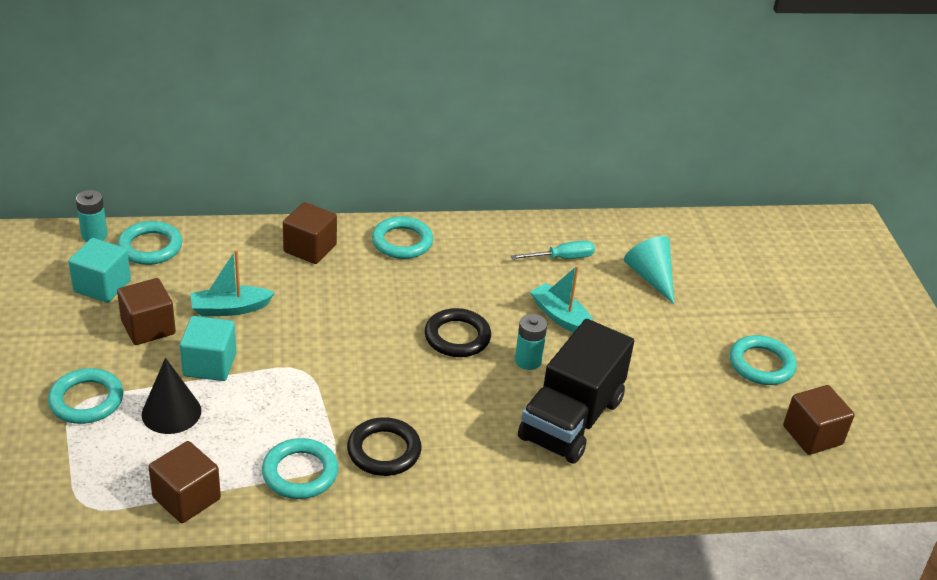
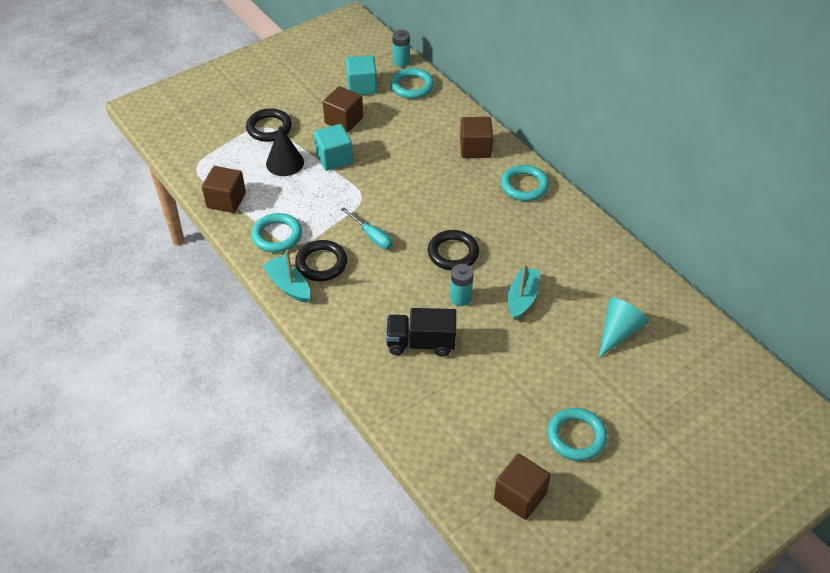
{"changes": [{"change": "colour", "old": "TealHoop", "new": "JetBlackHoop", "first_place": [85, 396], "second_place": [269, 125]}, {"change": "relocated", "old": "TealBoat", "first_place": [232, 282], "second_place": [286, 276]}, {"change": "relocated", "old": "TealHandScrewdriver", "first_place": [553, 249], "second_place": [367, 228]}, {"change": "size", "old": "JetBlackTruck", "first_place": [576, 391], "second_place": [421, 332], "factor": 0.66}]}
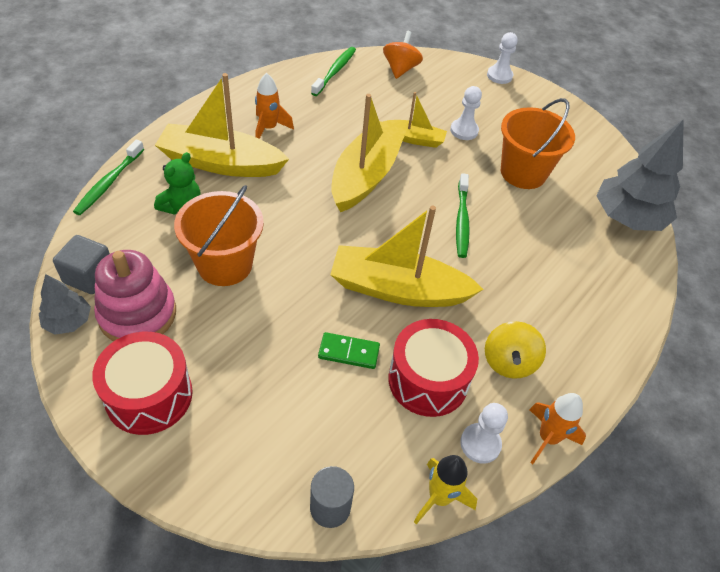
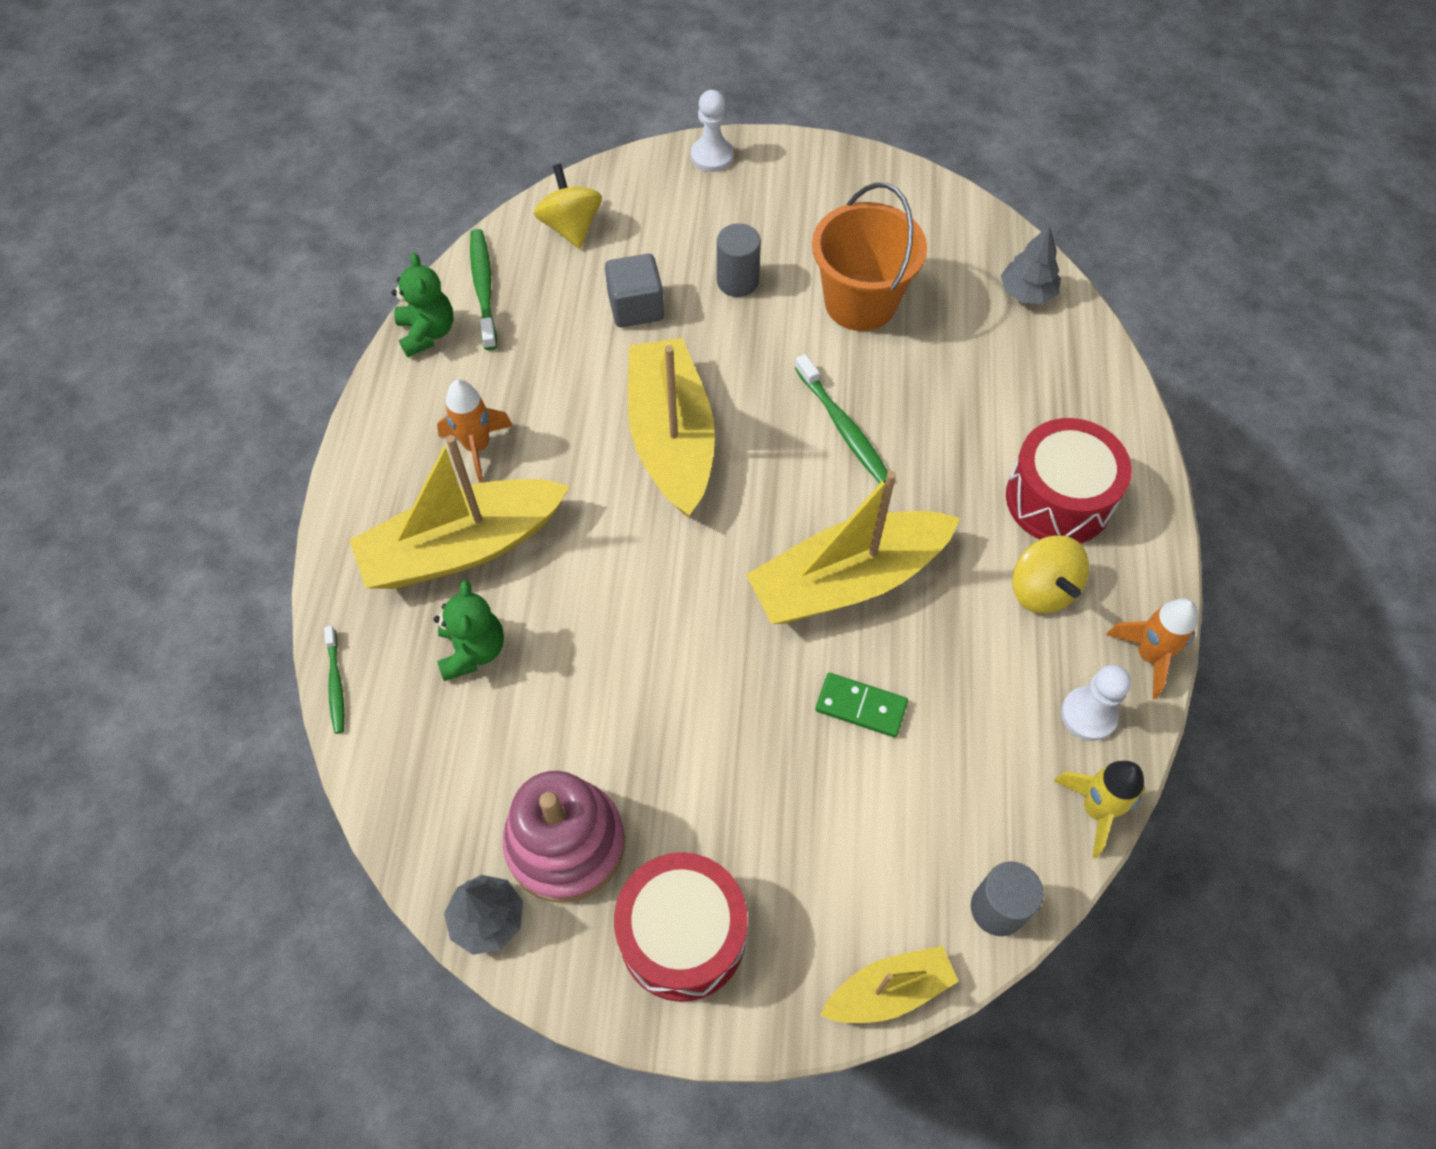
{"changes": [{"change": "relocated", "old": "GreyBlock", "first_place": [81, 264], "second_place": [634, 290]}, {"change": "size", "old": "LeafGreenToothBrush", "first_place": [108, 177], "second_place": [334, 680], "factor": 0.62}, {"change": "missing", "old": "OrangeColouredSandBucket", "first_place": [219, 235]}, {"change": "spun", "old": "LeafGreenDomino", "first_place": [349, 350], "second_place": [862, 705], "degrees": 45}, {"change": "colour", "old": "OrangeColouredToyTop", "new": "BrightYellowToyTop", "first_place": [403, 55], "second_place": [568, 206]}, {"change": "relocated", "old": "BrightYellowBoat", "first_place": [415, 120], "second_place": [889, 984]}, {"change": "relocated", "old": "RedDrum", "first_place": [433, 368], "second_place": [1069, 480]}, {"change": "exchanged", "old": "PureWhitePawn", "new": "GreyCylinderShape", "first_place": [466, 113], "second_place": [739, 260]}, {"change": "size", "old": "GreyToyTree", "first_place": [640, 175], "second_place": [1031, 264], "factor": 0.51}, {"change": "appeared", "new": "LeafGreenStuffedBear", "second_place": [422, 305]}]}
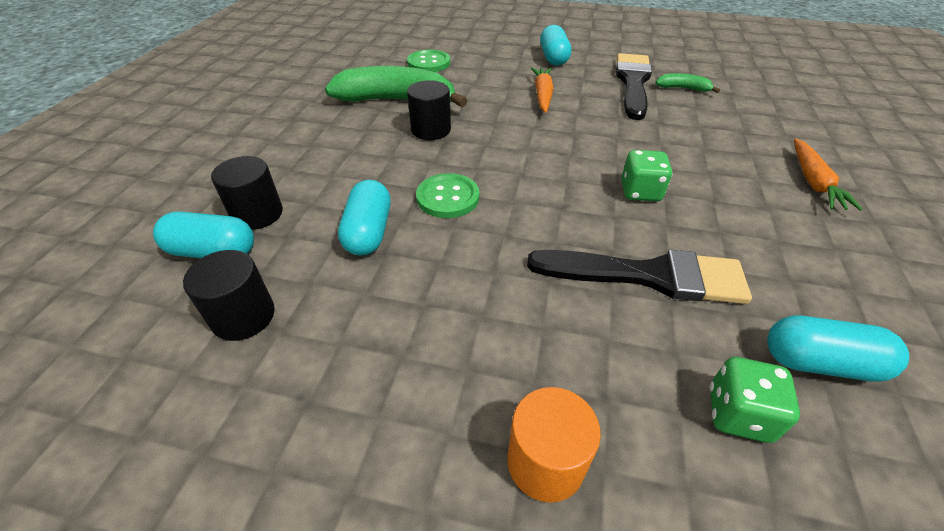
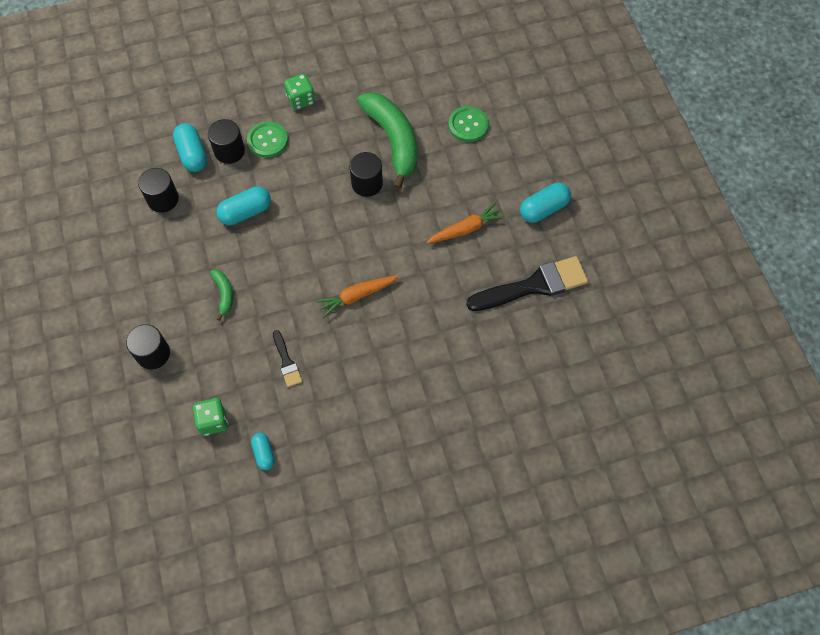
{"changes": [{"change": "relocated", "old": "LeafGreenButton", "first_place": [447, 195], "second_place": [267, 139]}, {"change": "colour", "old": "OrangeColouredCylinderShape", "new": "JetBlackCylinderShape", "first_place": [554, 445], "second_place": [148, 346]}, {"change": "size", "old": "JetBlackPaintBrush", "first_place": [639, 277], "second_place": [287, 358], "factor": 0.49}, {"change": "relocated", "old": "LeafGreenDie", "first_place": [647, 175], "second_place": [299, 92]}, {"change": "relocated", "old": "LeafGreenBanana", "first_place": [687, 83], "second_place": [221, 295]}, {"change": "size", "old": "TealPill", "first_place": [838, 348], "second_place": [263, 451], "factor": 0.61}, {"change": "relocated", "old": "OrangeColouredCarrot", "first_place": [828, 175], "second_place": [357, 296]}]}
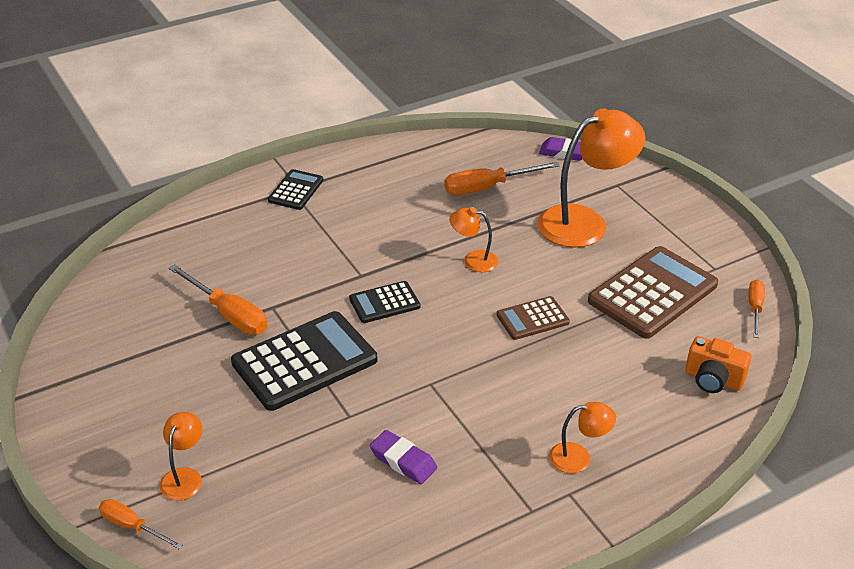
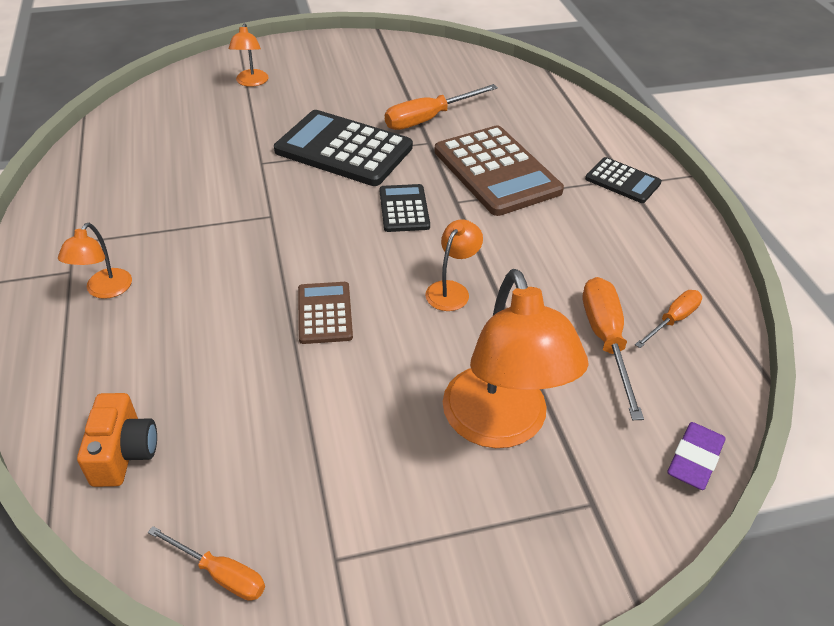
{"changes": [{"change": "relocated", "old": "OrangeColouredHandScrewdriver", "first_place": [141, 524], "second_place": [668, 319]}, {"change": "spun", "old": "OrangeColouredLamp", "first_place": [181, 456], "second_place": [248, 55], "degrees": 60}, {"change": "spun", "old": "JetBlackCalculator", "first_place": [304, 361], "second_place": [343, 148], "degrees": 135}, {"change": "missing", "old": "RoyalPurpleEraser", "first_place": [403, 457]}, {"change": "relocated", "old": "BrownCalculator", "first_place": [653, 292], "second_place": [499, 171]}, {"change": "spun", "old": "OrangeColouredCamera", "first_place": [718, 364], "second_place": [117, 440], "degrees": 135}]}
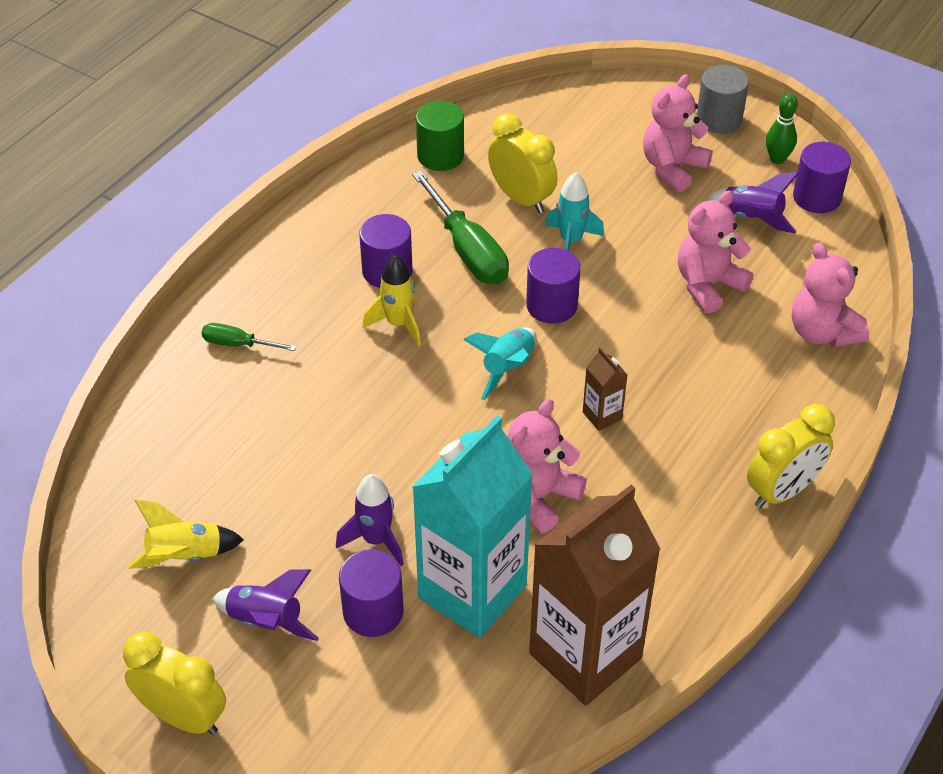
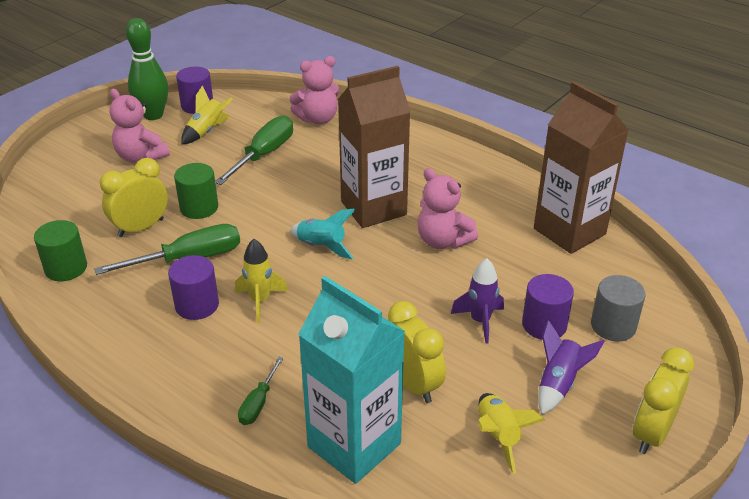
{"changes": [{"change": "relocated", "old": "TealCarton", "first_place": [472, 526], "second_place": [351, 380]}, {"change": "missing", "old": "RoyalPurpleCylinderShape", "first_place": [553, 286]}, {"change": "exchanged", "old": "TealSpaceship", "new": "LeafGreenCylinderShape", "first_place": [574, 211], "second_place": [196, 191]}, {"change": "size", "old": "BrownCarton", "first_place": [605, 389], "second_place": [374, 147], "factor": 2.47}, {"change": "exchanged", "old": "RosePinkStuffedBear", "new": "LeafGreenHandScrewdriver", "first_place": [715, 252], "second_place": [254, 150]}, {"change": "relocated", "old": "GreyCylinderShape", "first_place": [723, 99], "second_place": [618, 308]}, {"change": "colour", "old": "RoyalPurpleSpaceship", "new": "BrightYellowSpaceship", "first_place": [753, 202], "second_place": [207, 115]}, {"change": "relocated", "old": "BrightYellowBedsideClock", "first_place": [791, 456], "second_place": [417, 352]}, {"change": "size", "old": "LeafGreenBowlingPin", "first_place": [782, 128], "second_place": [147, 69], "factor": 1.82}]}
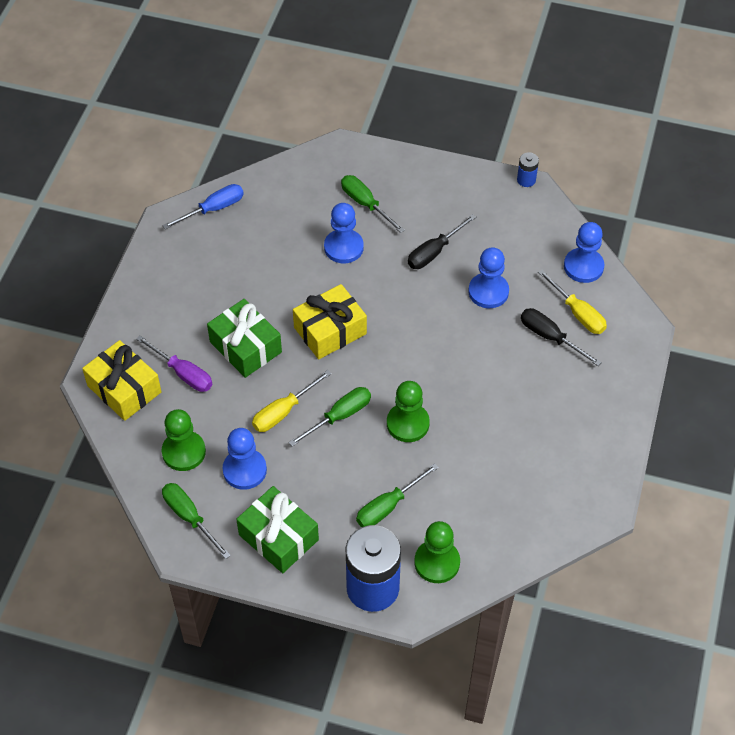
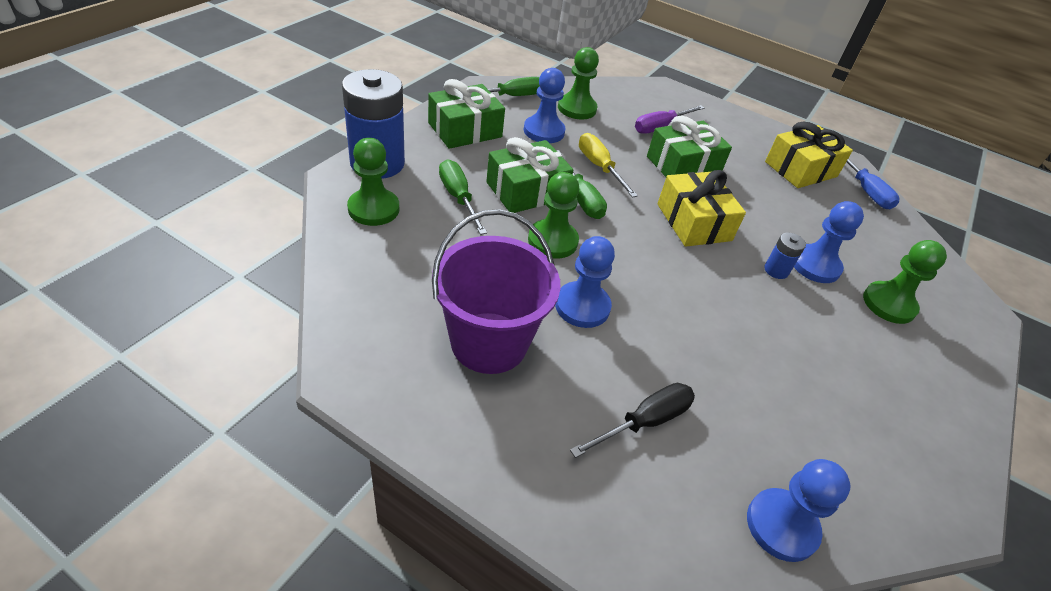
{"changes": [{"change": "relocated", "old": "BrightYellowGift", "first_place": [121, 380], "second_place": [809, 155]}, {"change": "exchanged", "old": "LeafGreenHandScrewdriver", "new": "LeafGreenPawn", "first_place": [373, 204], "second_place": [905, 282]}, {"change": "missing", "old": "JetBlackHandScrewdriver", "first_place": [442, 241]}, {"change": "relocated", "old": "CobaltPawn", "first_place": [488, 277], "second_place": [585, 282]}, {"change": "relocated", "old": "CobaltAaBattery", "first_place": [528, 169], "second_place": [785, 256]}, {"change": "missing", "old": "BrightYellowHandScrewdriver", "first_place": [572, 301]}, {"change": "appeared", "new": "RoyalPurpleSandBucket", "second_place": [496, 291]}, {"change": "appeared", "new": "LeafGreenGift", "second_place": [529, 175]}]}
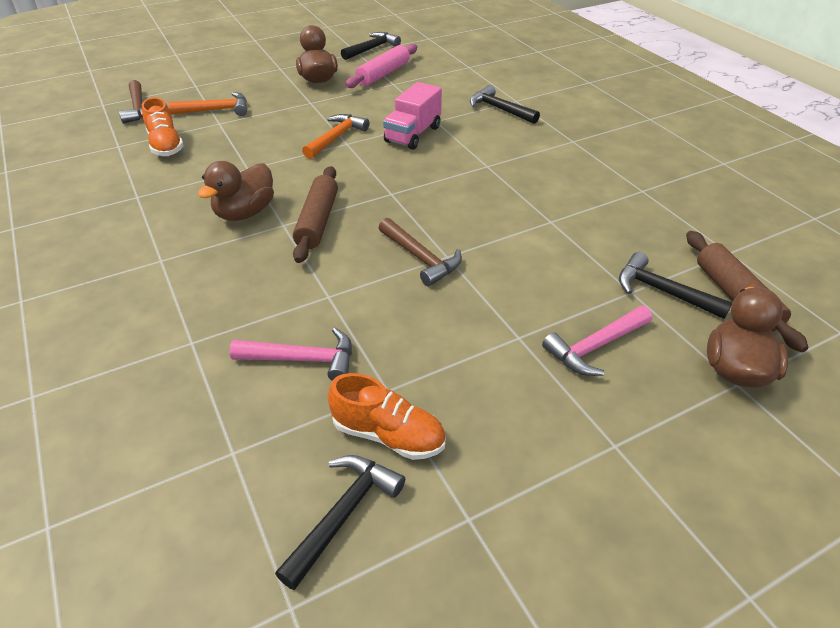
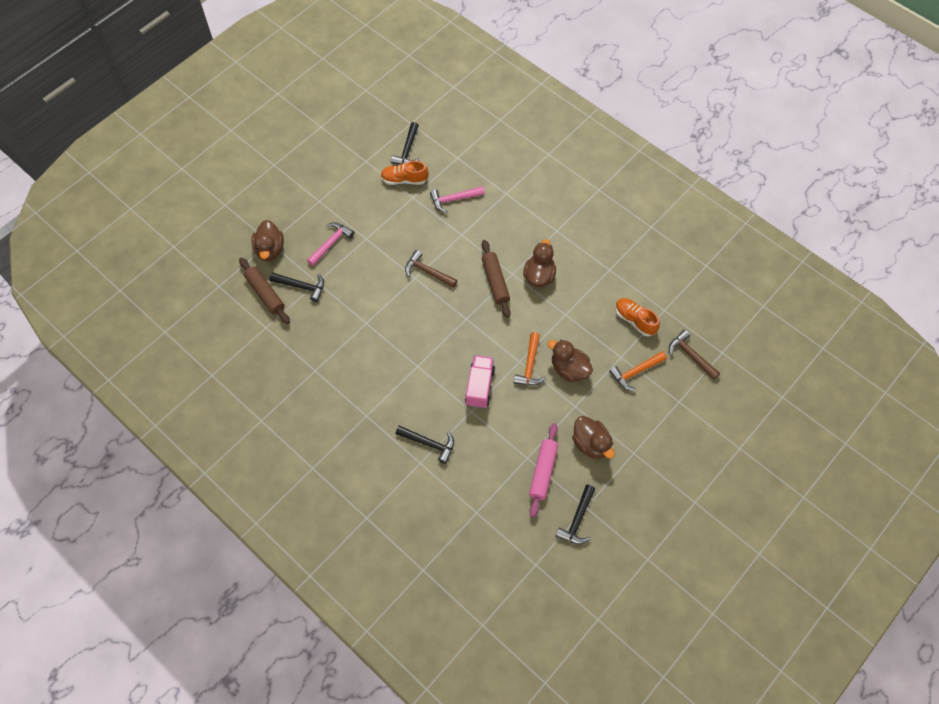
{"changes": [{"change": "appeared", "new": "BrownToyDuck", "second_place": [570, 360]}]}
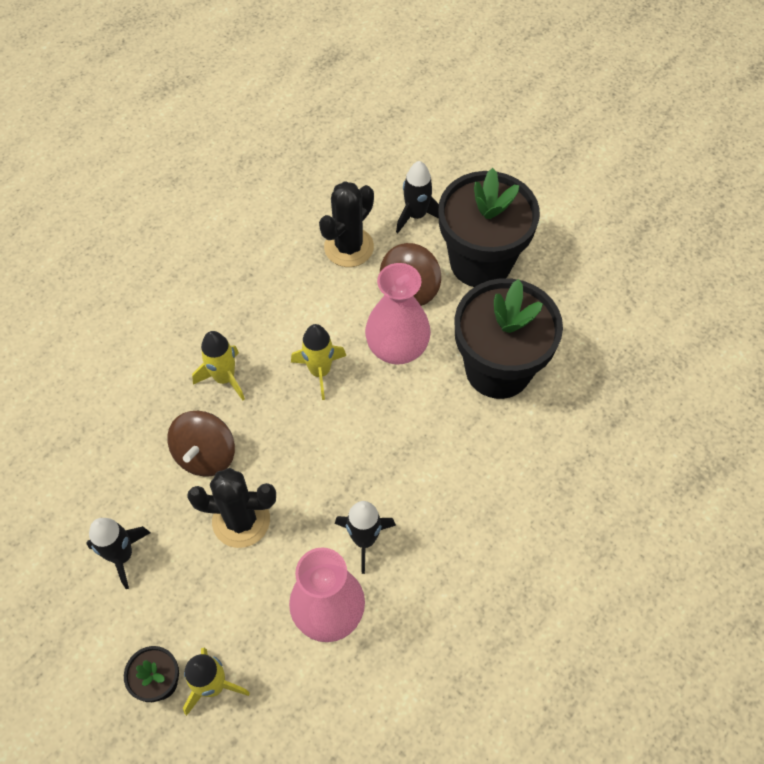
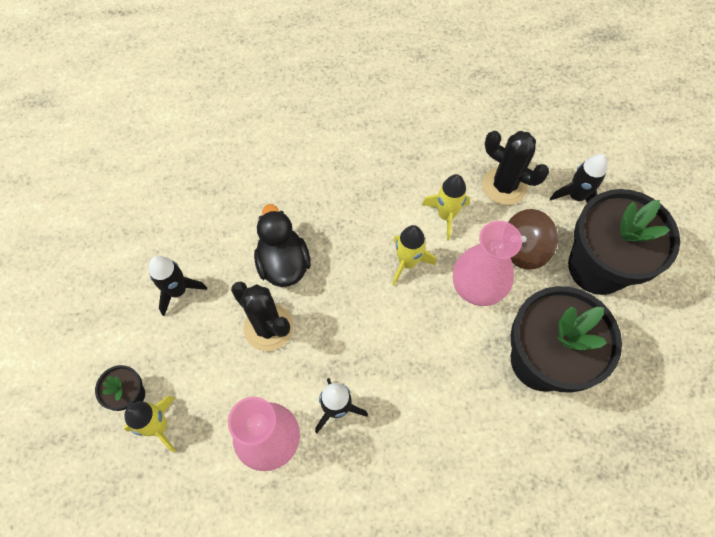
{"changes": [{"change": "exchanged", "old": "BrownToyTop", "new": "JetBlackToyDuck", "first_place": [201, 444], "second_place": [282, 245]}, {"change": "relocated", "old": "BrightYellowSpaceship", "first_place": [218, 365], "second_place": [446, 207]}, {"change": "spun", "old": "JetBlackSaguaroCactus", "first_place": [346, 224], "second_place": [515, 168], "degrees": 45}]}
